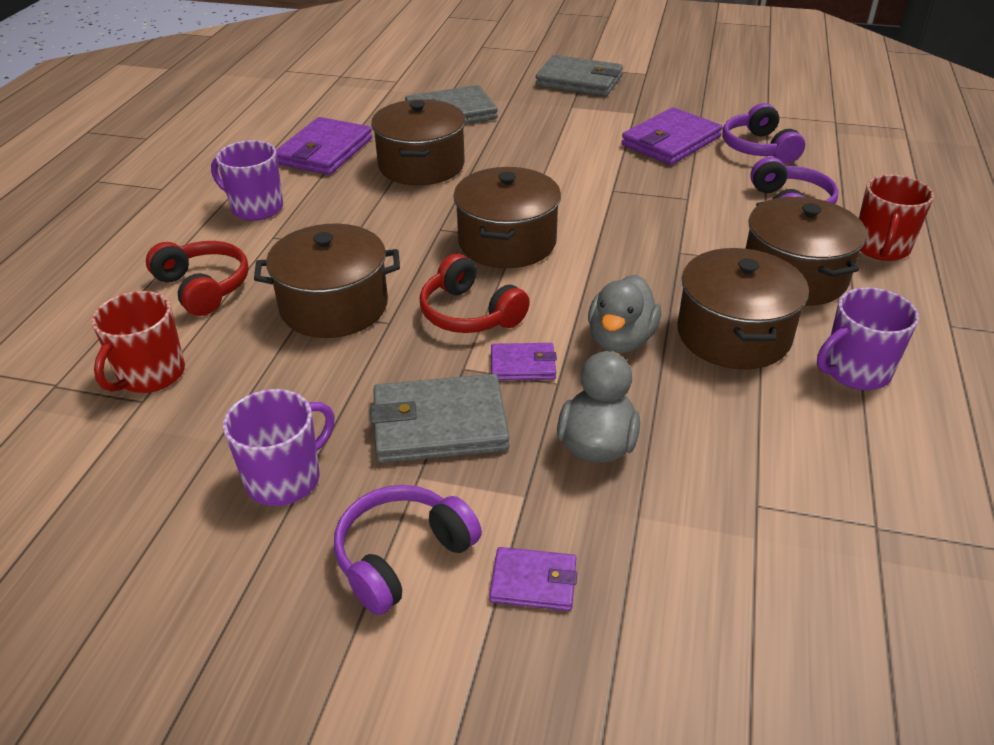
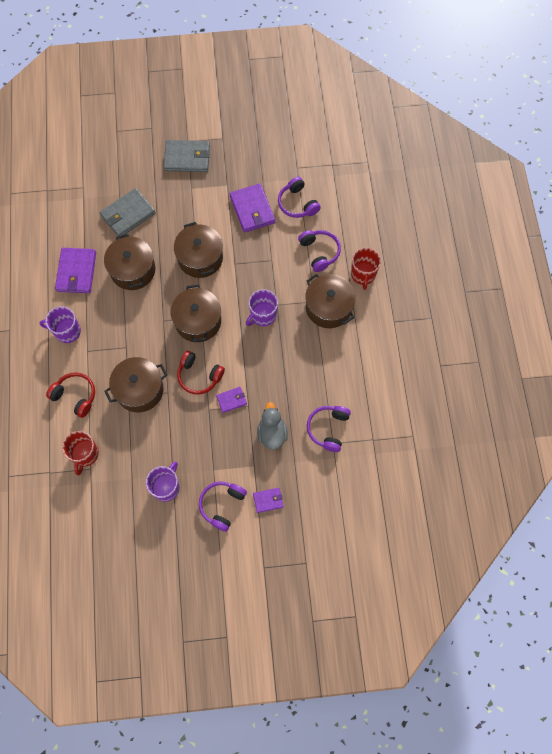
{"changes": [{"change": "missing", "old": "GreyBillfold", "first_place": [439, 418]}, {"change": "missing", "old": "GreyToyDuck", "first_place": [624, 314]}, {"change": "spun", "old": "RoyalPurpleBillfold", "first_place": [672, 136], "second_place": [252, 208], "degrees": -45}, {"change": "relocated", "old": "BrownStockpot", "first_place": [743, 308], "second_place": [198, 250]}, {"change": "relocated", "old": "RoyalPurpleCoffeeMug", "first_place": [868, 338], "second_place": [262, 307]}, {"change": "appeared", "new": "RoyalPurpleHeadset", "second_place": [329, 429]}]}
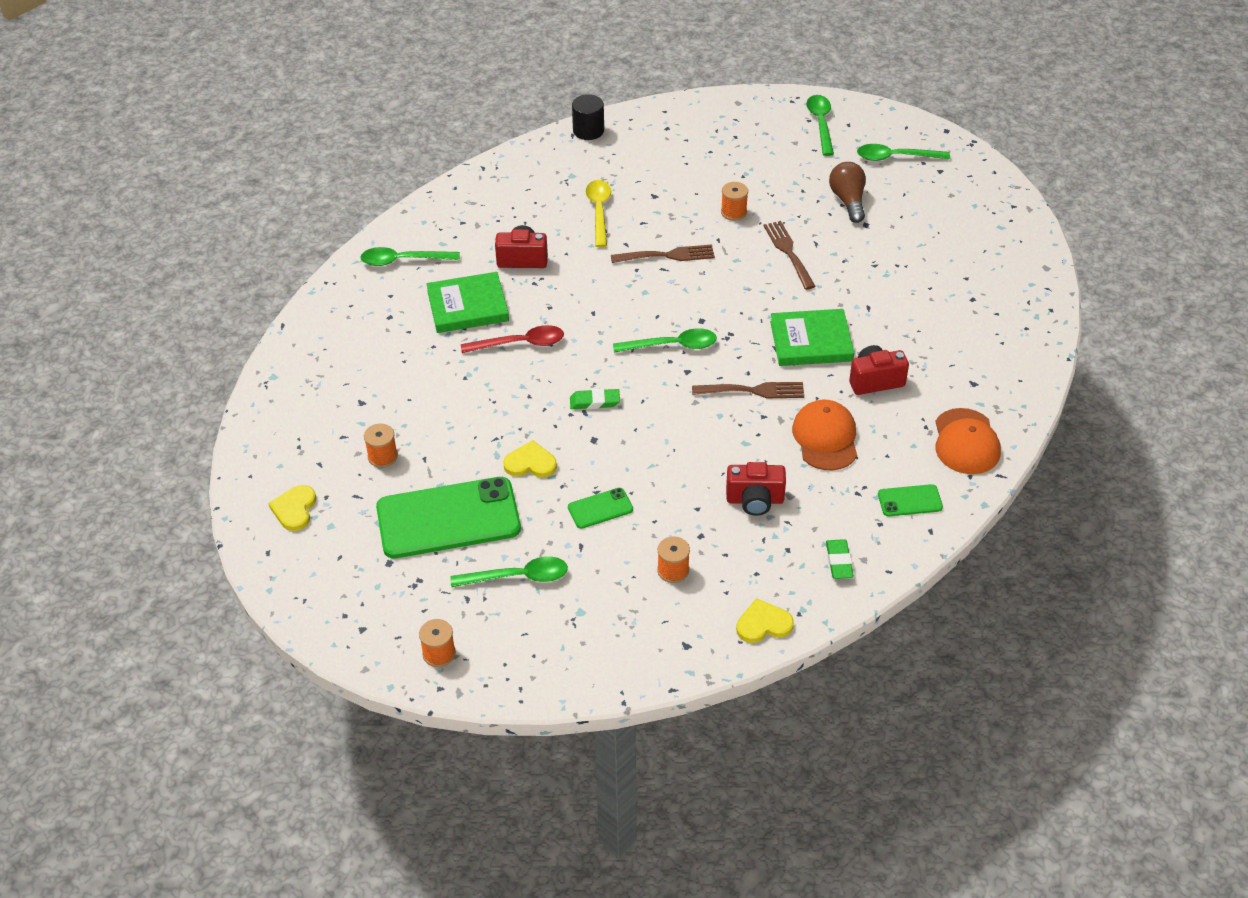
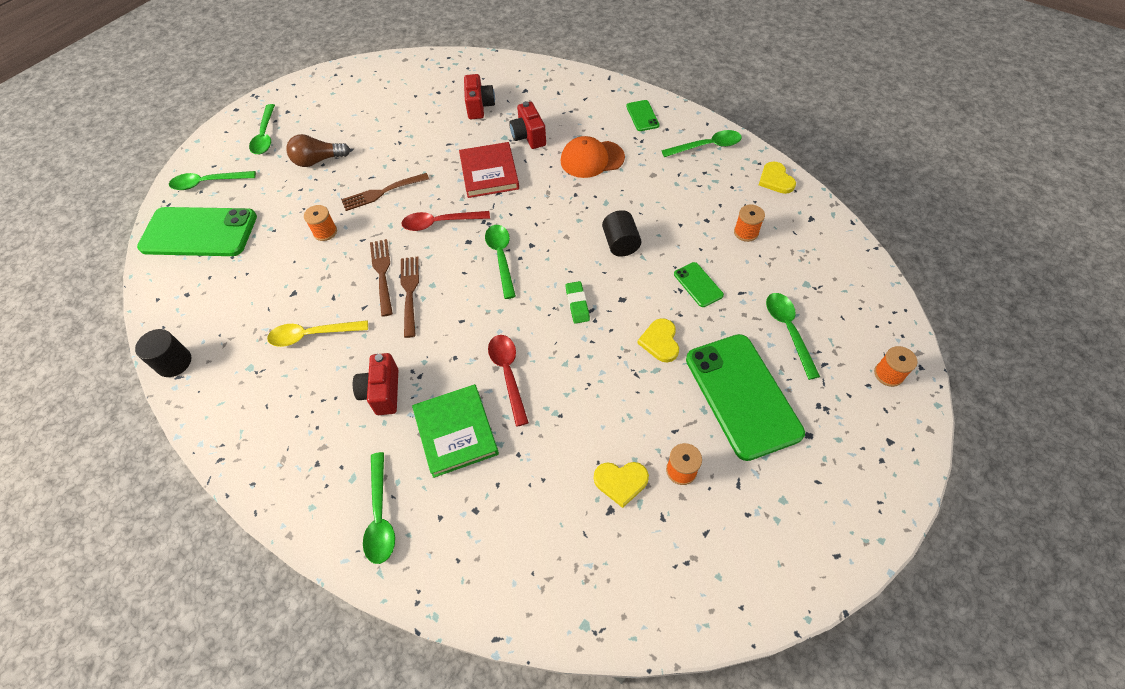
{"changes": [{"change": "relocated", "old": "BrightYellowHeartShape", "first_place": [292, 508], "second_place": [621, 485]}, {"change": "relocated", "old": "BrownDinnerFork", "first_place": [748, 390], "second_place": [410, 297]}, {"change": "relocated", "old": "RedCamera", "first_place": [756, 489], "second_place": [479, 96]}, {"change": "colour", "old": "LeafGreenHardback", "new": "RedHardback", "first_place": [812, 337], "second_place": [489, 170]}, {"change": "exchanged", "old": "LeafGreenEraser", "new": "LeafGreenTeaspoon", "first_place": [840, 559], "second_place": [701, 143]}, {"change": "missing", "old": "OrangeColouredCap", "first_place": [968, 441]}, {"change": "appeared", "new": "LeafGreenSmartphone", "second_place": [197, 231]}, {"change": "appeared", "new": "RedTeaspoon", "second_place": [445, 221]}, {"change": "appeared", "new": "JetBlackCylinderShape", "second_place": [621, 233]}]}
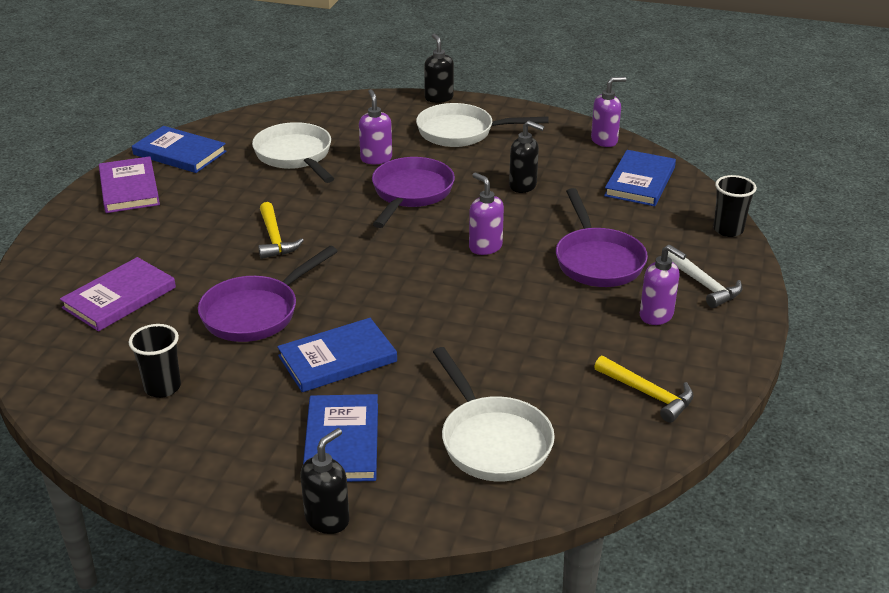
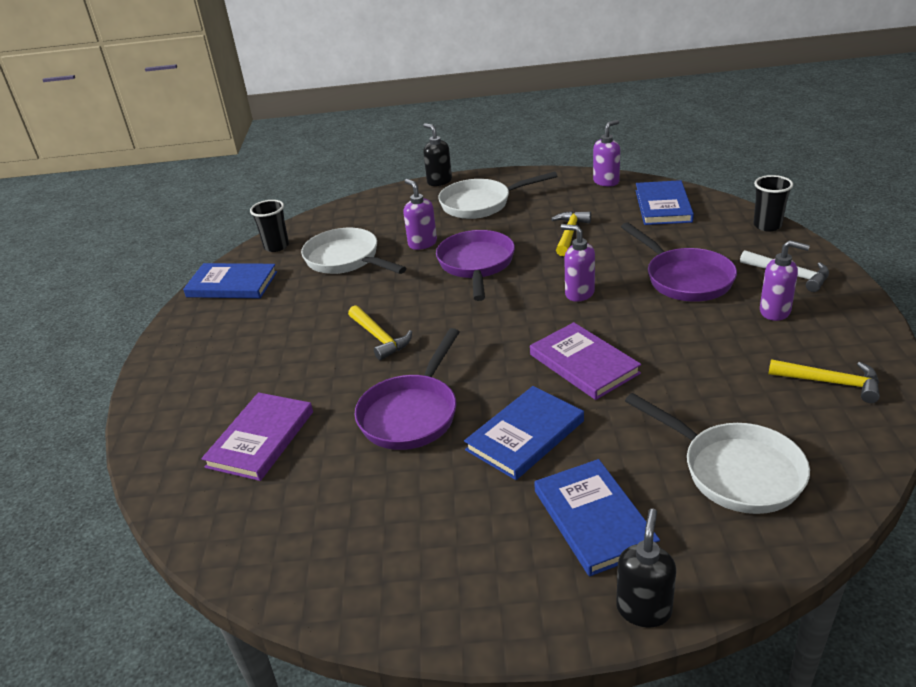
{"changes": [{"change": "relocated", "old": "RoyalPurpleHardback", "first_place": [129, 184], "second_place": [585, 361]}, {"change": "relocated", "old": "JetBlackCup", "first_place": [155, 361], "second_place": [269, 226]}, {"change": "exchanged", "old": "JetBlackSoapPump", "new": "BrightYellowCarpenter'sHammer", "first_place": [526, 157], "second_place": [571, 233]}]}
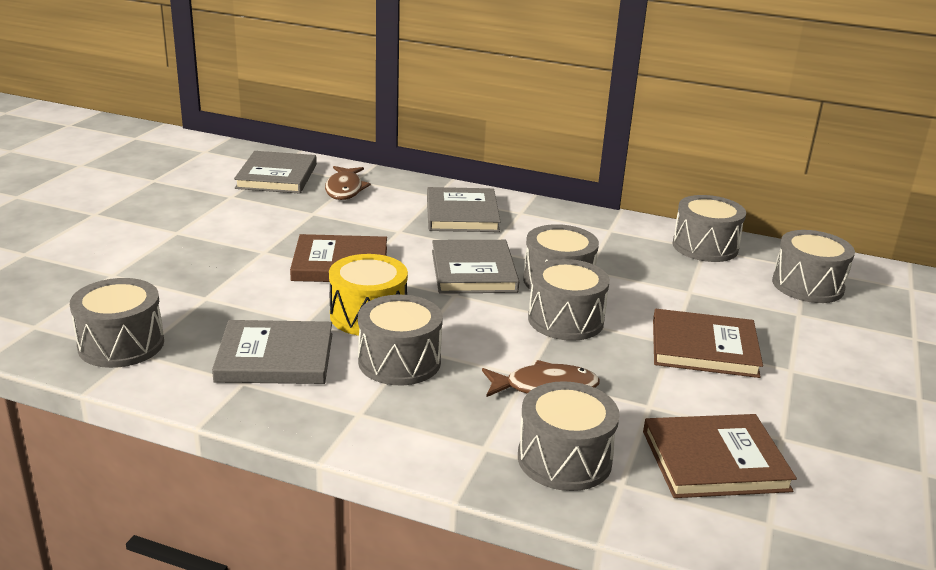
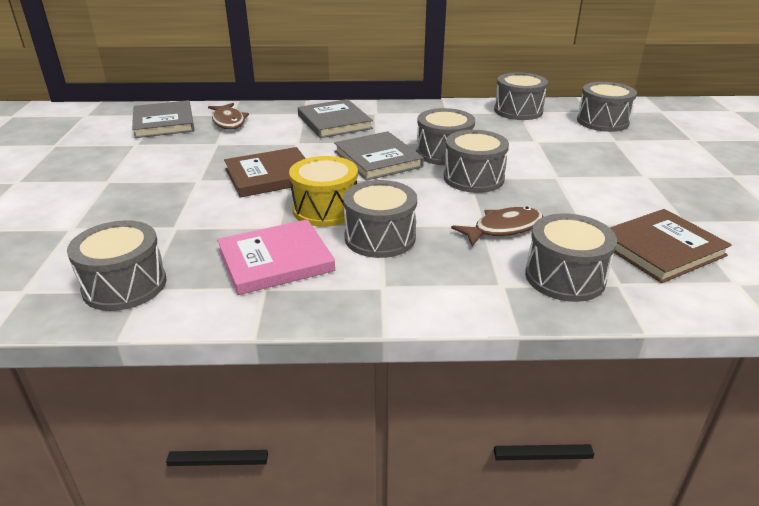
{"changes": [{"change": "colour", "old": "GreyHardback", "new": "RosePinkHardback", "first_place": [272, 352], "second_place": [276, 257]}, {"change": "missing", "old": "BrownHardback", "first_place": [708, 343]}]}
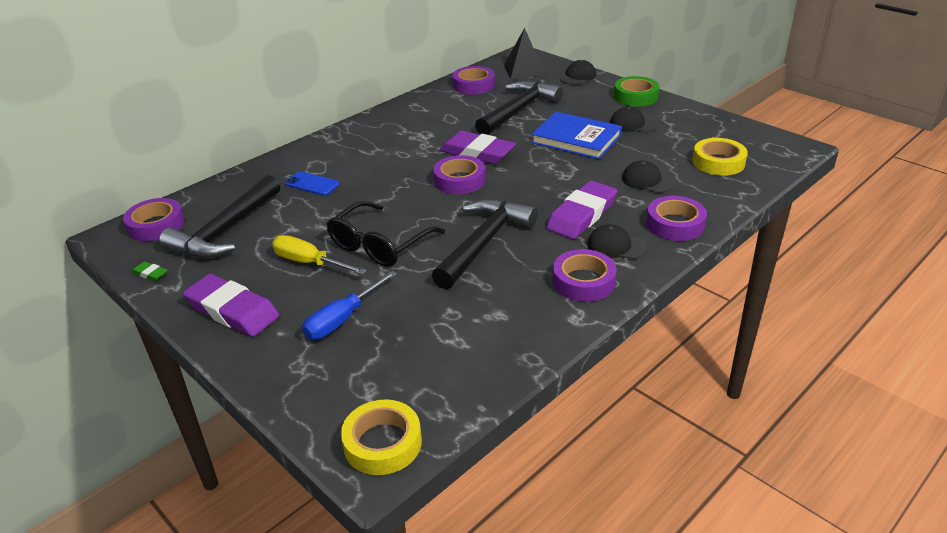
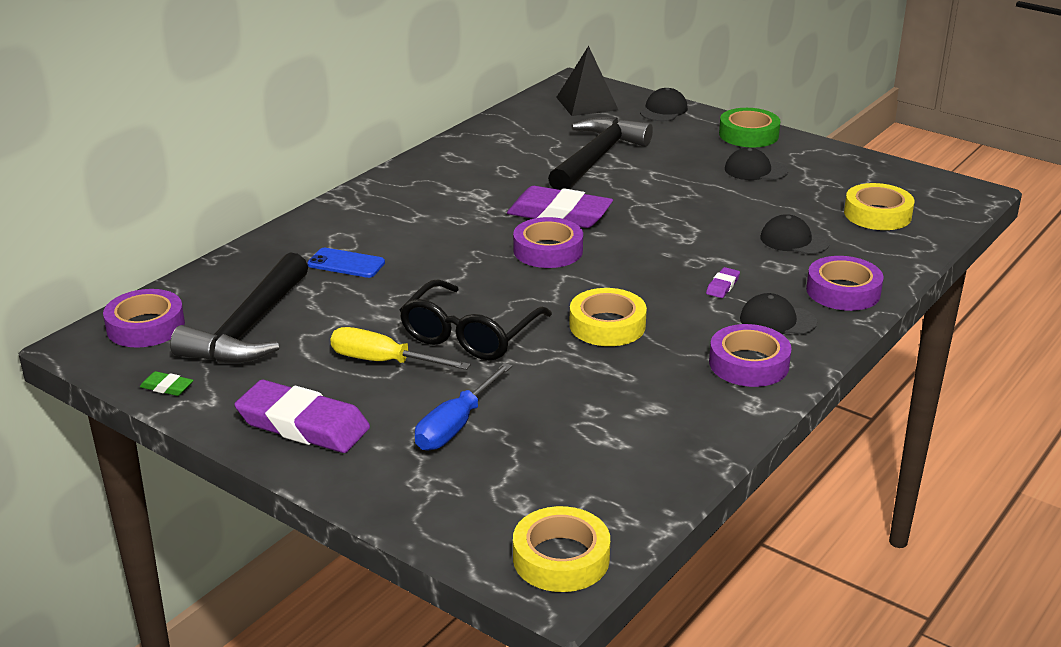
{"changes": [{"change": "exchanged", "old": "JetBlackCarpenter'sHammer", "new": "BrightYellowTape", "first_place": [485, 244], "second_place": [608, 317]}, {"change": "missing", "old": "RoyalPurpleTape", "first_place": [473, 80]}, {"change": "missing", "old": "CobaltHardback", "first_place": [576, 135]}, {"change": "size", "old": "RoyalPurpleEraser", "first_place": [581, 210], "second_place": [723, 282], "factor": 0.42}]}
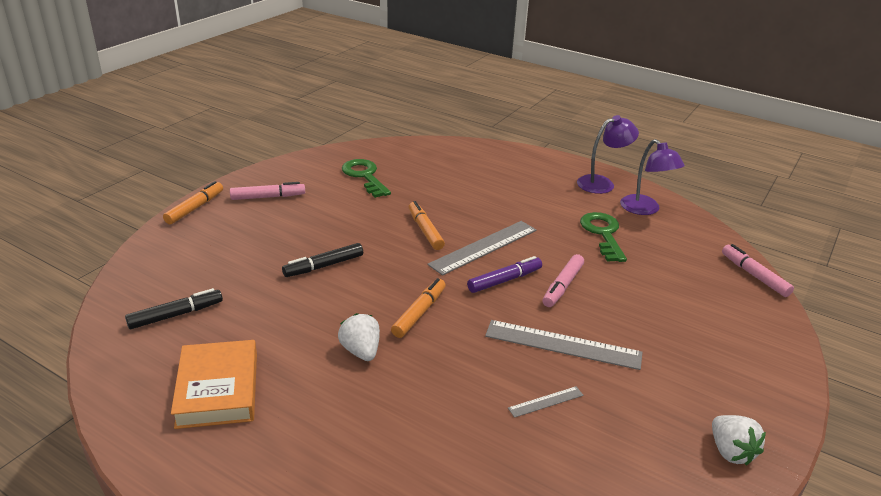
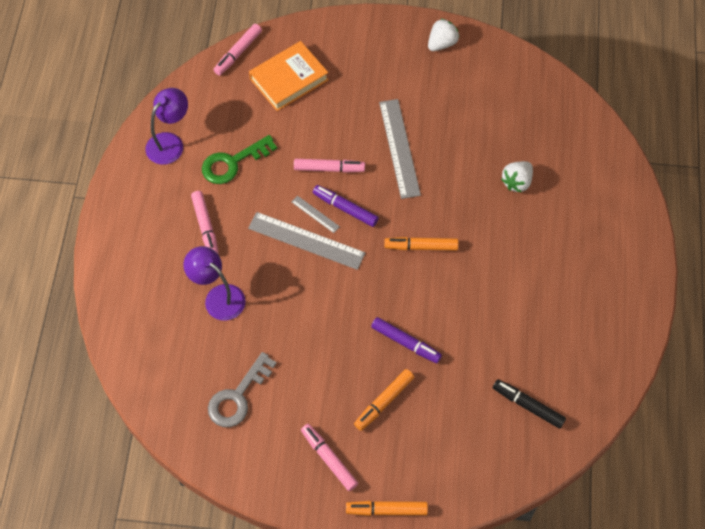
{"changes": [{"change": "relocated", "old": "OrangeColouredHardback", "first_place": [214, 384], "second_place": [289, 76]}, {"change": "colour", "old": "JetBlackFeltPen", "new": "RoyalPurpleFeltPen", "first_place": [322, 260], "second_place": [406, 340]}, {"change": "relocated", "old": "PureWhiteStrawberry", "first_place": [359, 337], "second_place": [517, 177]}, {"change": "colour", "old": "LeafGreenDoorKey", "new": "GreyDoorKey", "first_place": [366, 178], "second_place": [242, 389]}, {"change": "relocated", "old": "OrangeColouredFeltPen", "first_place": [426, 225], "second_place": [384, 400]}, {"change": "relocated", "old": "GreyMeasuringStick", "first_place": [545, 402], "second_place": [316, 214]}, {"change": "relocated", "old": "RoyalPurpleLamp", "first_place": [608, 154], "second_place": [215, 283]}, {"change": "appeared", "new": "RosePinkFeltPen", "second_place": [205, 222]}]}
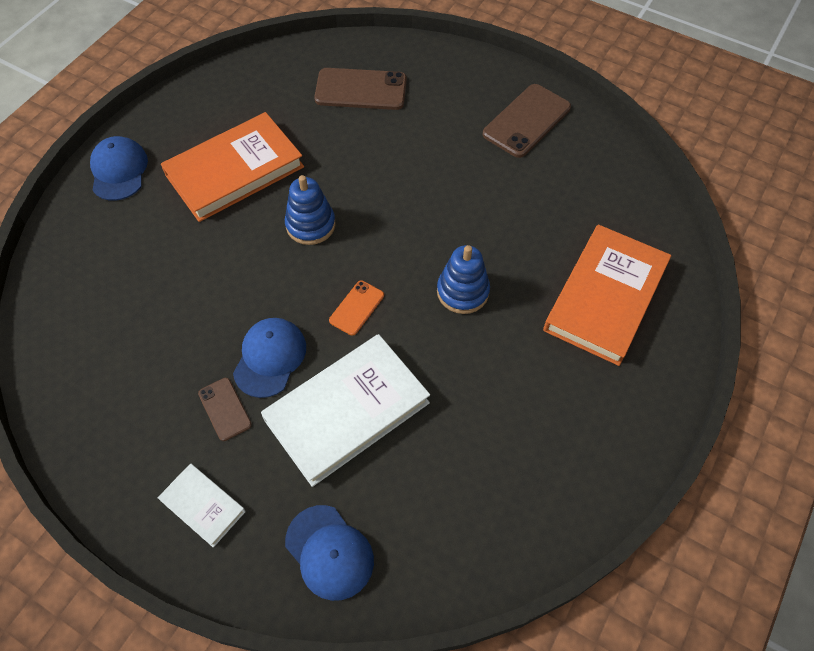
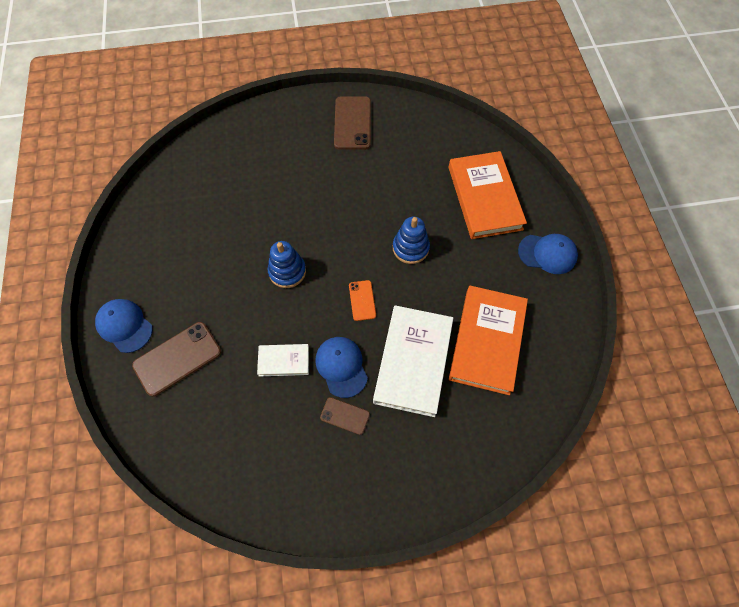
{"changes": [{"change": "relocated", "old": "PureWhiteHardback", "first_place": [202, 505], "second_place": [283, 360]}, {"change": "relocated", "old": "OrangeColouredHardback", "first_place": [232, 167], "second_place": [488, 340]}, {"change": "relocated", "old": "CobaltCap", "first_place": [329, 553], "second_place": [548, 254]}, {"change": "relocated", "old": "BrownSmartphone", "first_place": [360, 89], "second_place": [176, 359]}]}
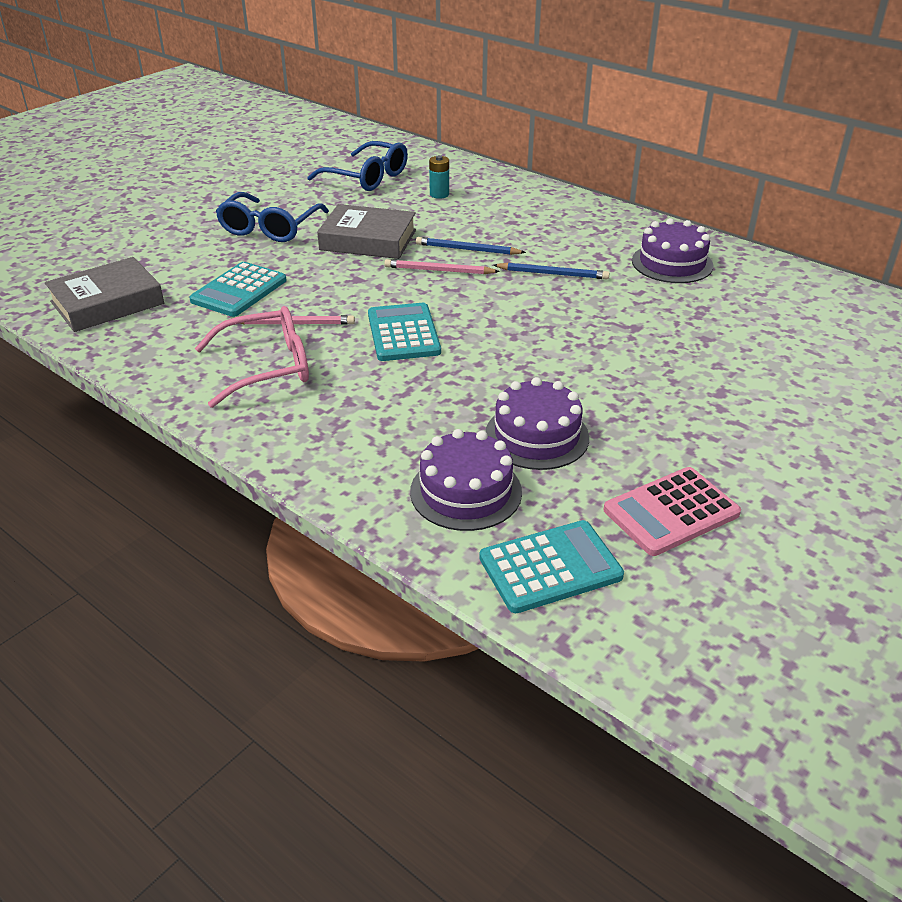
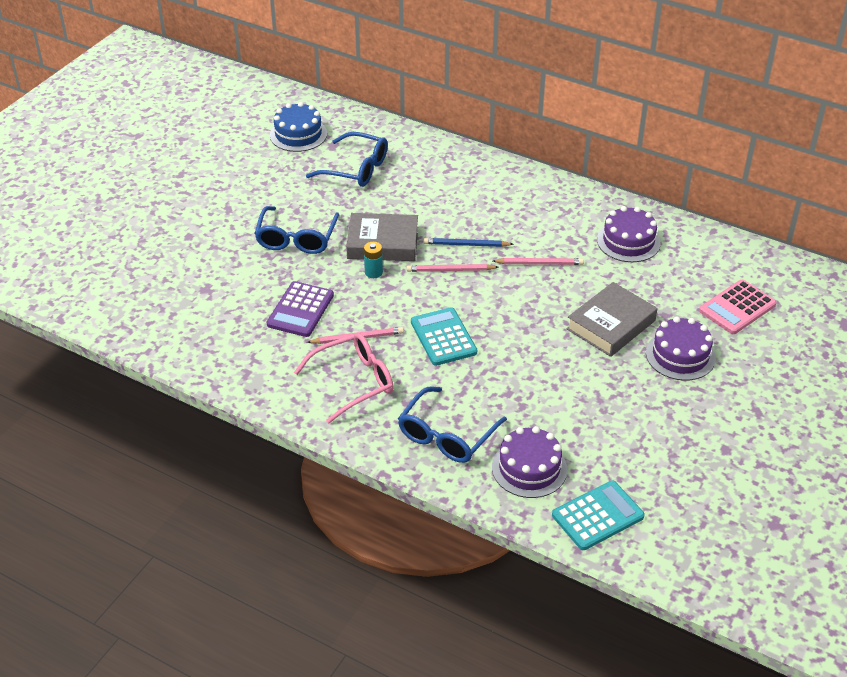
{"changes": [{"change": "relocated", "old": "GreyHardback", "first_place": [104, 294], "second_place": [612, 319]}, {"change": "colour", "old": "TealCalculator", "new": "RoyalPurpleCalculator", "first_place": [237, 289], "second_place": [300, 309]}, {"change": "relocated", "old": "TealAaBattery", "first_place": [439, 177], "second_place": [373, 260]}, {"change": "relocated", "old": "RoyalPurpleCake", "first_place": [537, 423], "second_place": [681, 348]}, {"change": "colour", "old": "CobaltWoodenPencil", "new": "RosePinkWoodenPencil", "first_place": [551, 270], "second_place": [538, 261]}, {"change": "relocated", "old": "RosePinkCalculator", "first_place": [672, 511], "second_place": [737, 307]}, {"change": "appeared", "new": "CobaltCake", "second_place": [298, 127]}, {"change": "appeared", "new": "CobaltEyeglasses", "second_place": [452, 424]}]}
